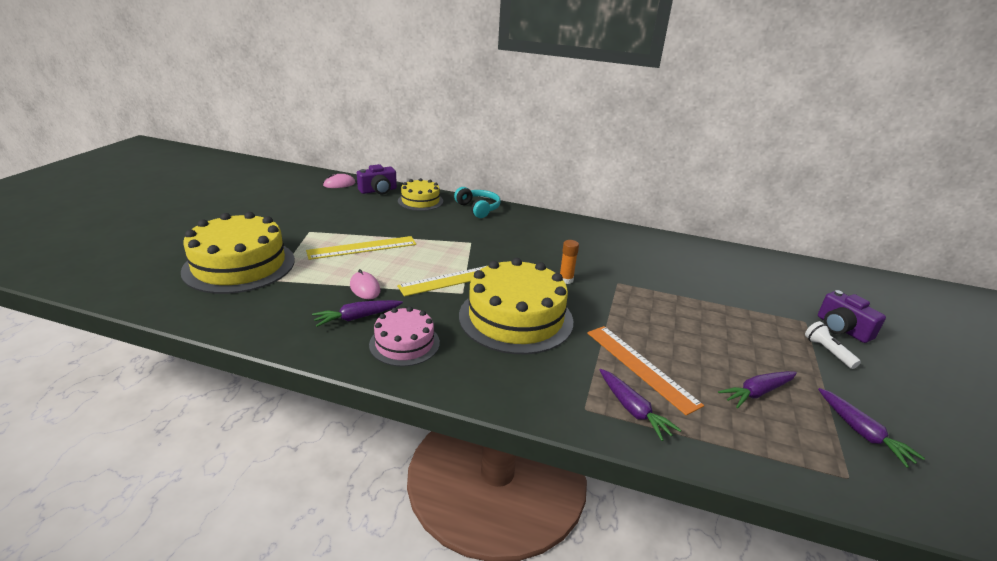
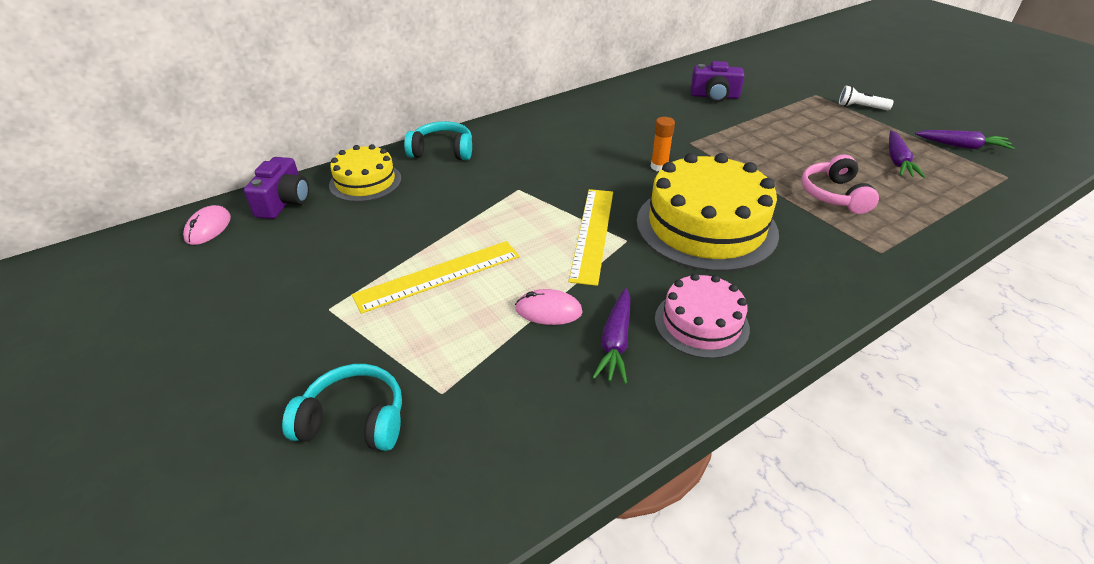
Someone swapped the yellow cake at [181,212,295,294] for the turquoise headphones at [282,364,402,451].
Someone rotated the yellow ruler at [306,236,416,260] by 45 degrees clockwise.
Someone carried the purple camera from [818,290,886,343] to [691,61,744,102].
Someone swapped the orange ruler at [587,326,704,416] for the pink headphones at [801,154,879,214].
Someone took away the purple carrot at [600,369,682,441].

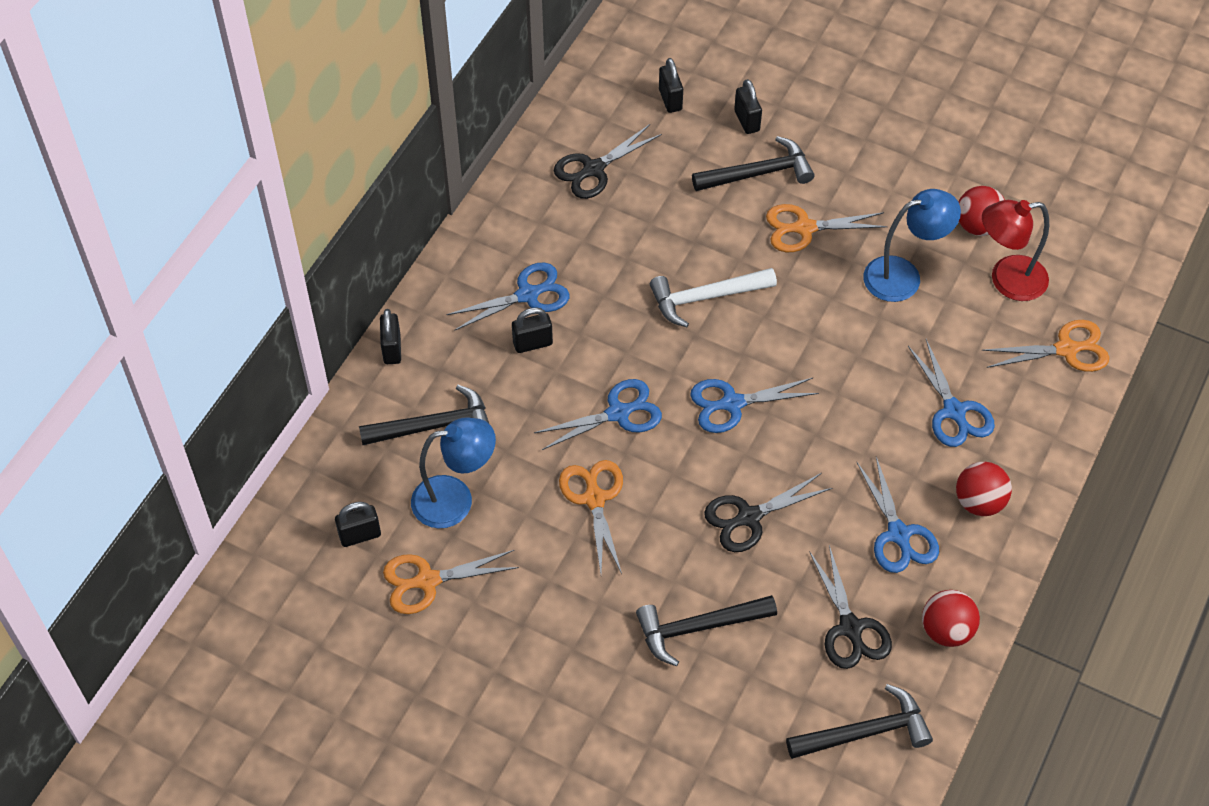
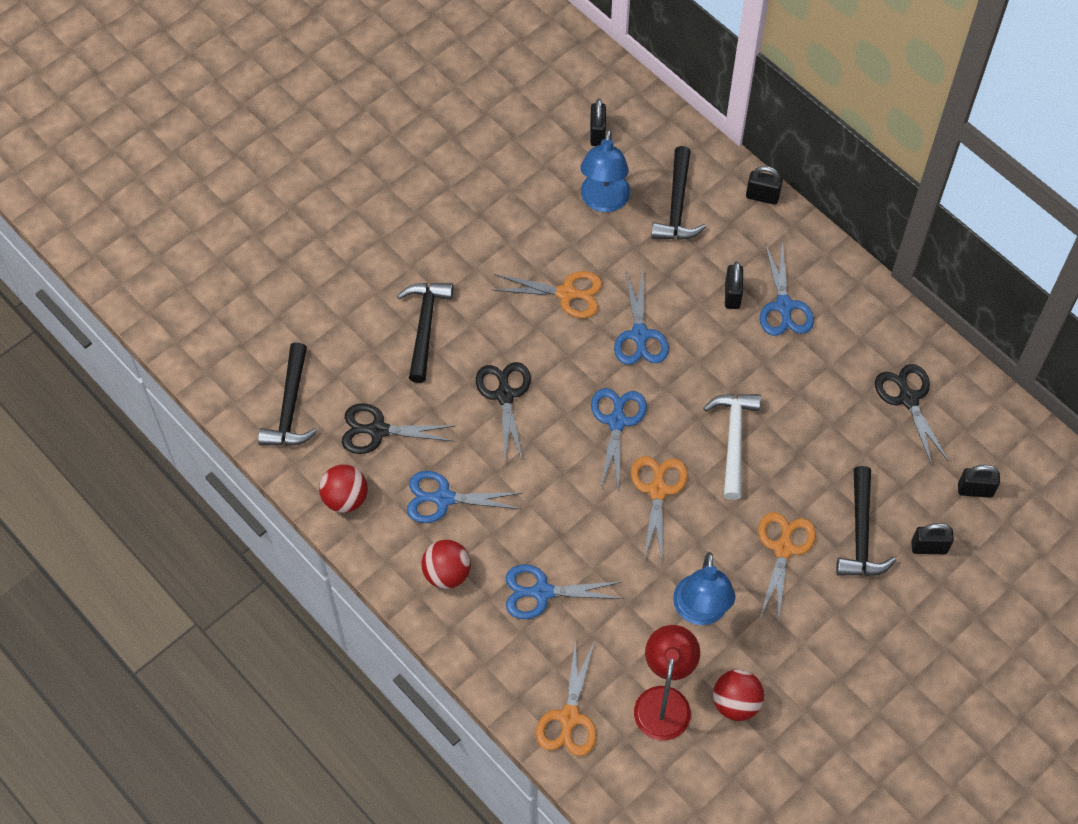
Someone carried the orange scissors from [383,550,519,614] to [631,456,688,564].

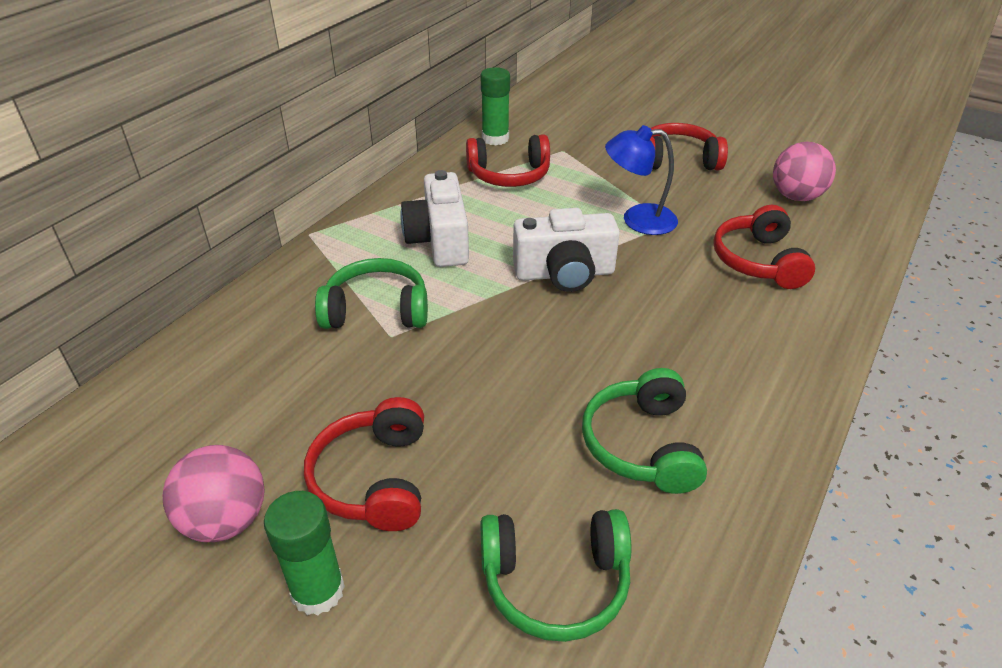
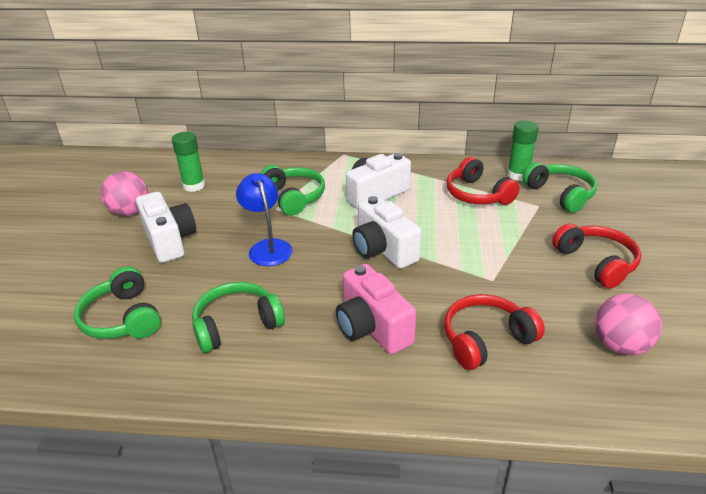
Someone swapped the red headphones at [304,397,424,531] for the white camera at [136,192,196,263].
Someone carried the green glue stick from [264,491,345,615] to [172,132,205,192].
Someone carried the blue lamp from [605,125,678,235] to [236,173,293,266].
Someone put down the pink camera at [336,264,416,354].
Someone put down the green headphones at [522,162,597,213].

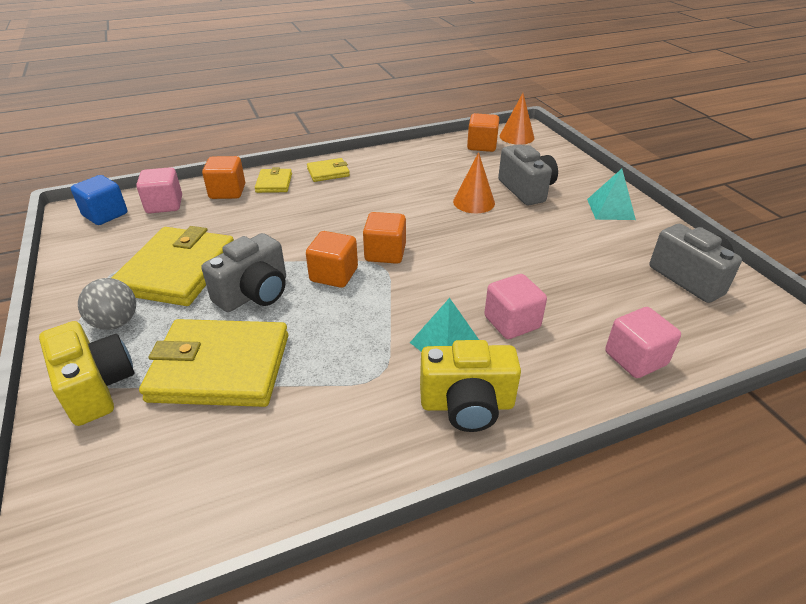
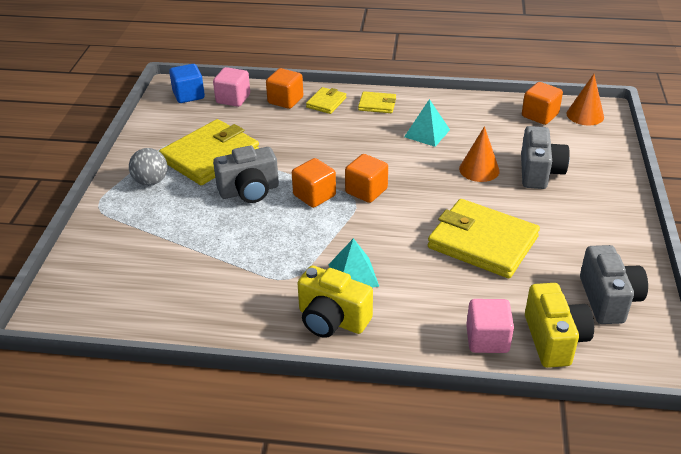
Someone carried the turquoise pyramid from [587,169,636,220] to [404,99,450,147].
Someone carried the yellow wallet from [139,319,288,407] to [428,199,540,278].
Someone carried the yellow camera from [39,321,134,426] to [525,283,594,368].
Someone took away the pink cube at [484,274,547,339].

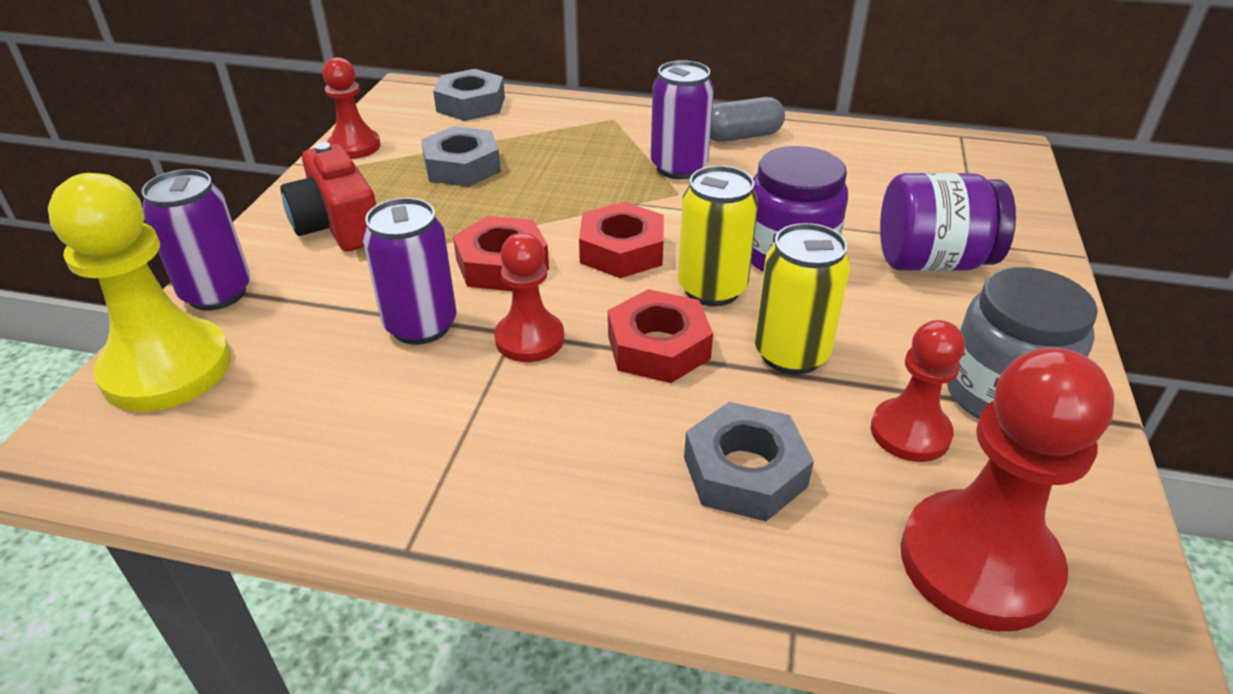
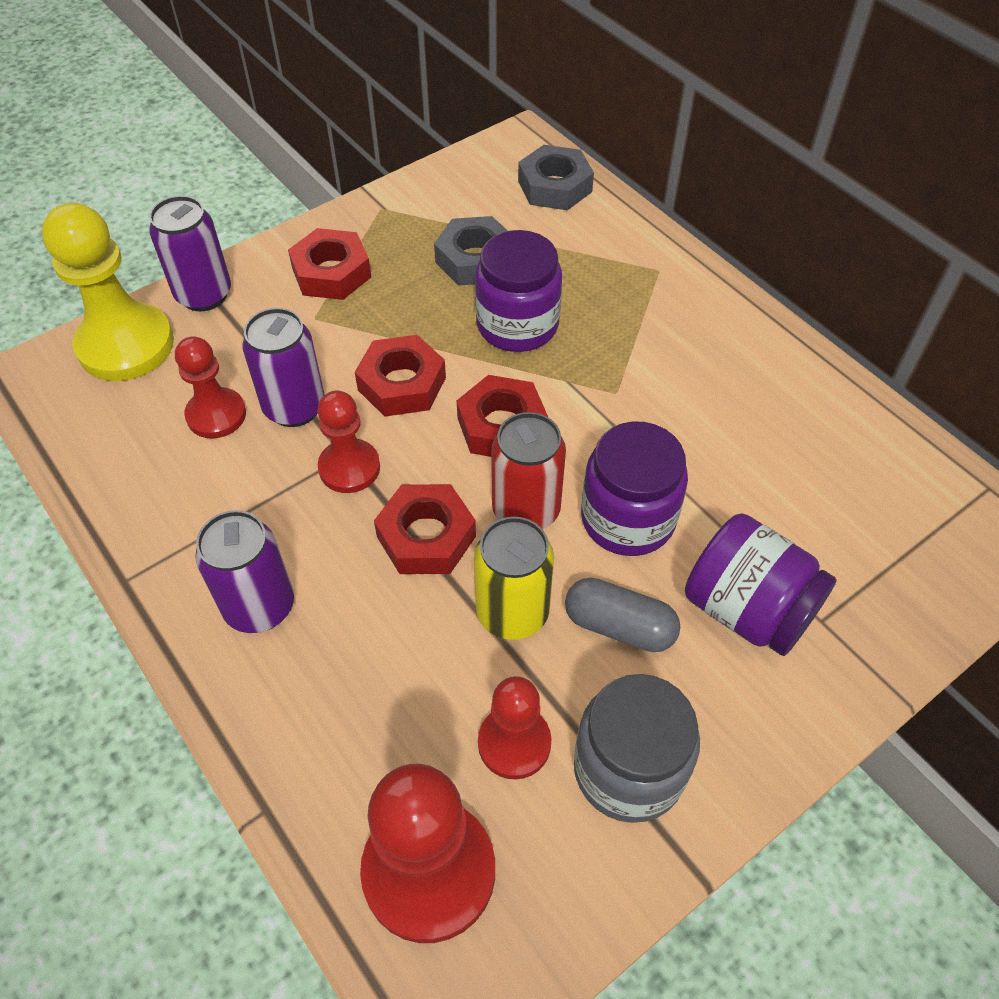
Someone carried the red pawn from [322,57,381,159] to [175,336,246,439].
Someone carried the purple can from [651,60,714,179] to [195,510,294,633].
Someone swapped the red camera at [280,142,376,252] for the red nut at [288,228,371,300].
Someone put down the purple jar at [475,230,562,352].
Someone repainted the yellow can at [678,166,758,306], which became the red can at [491,412,566,529].
Someone carried the grey capsule from [710,97,785,142] to [565,578,680,652].
Someone took away the grey nut at [684,402,814,521].

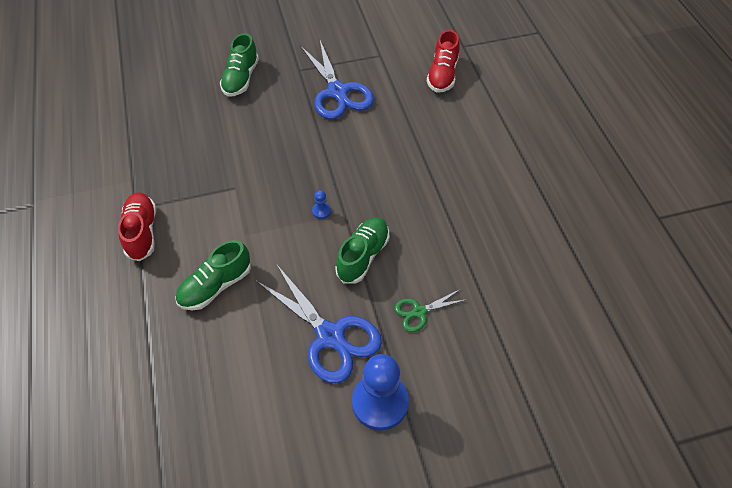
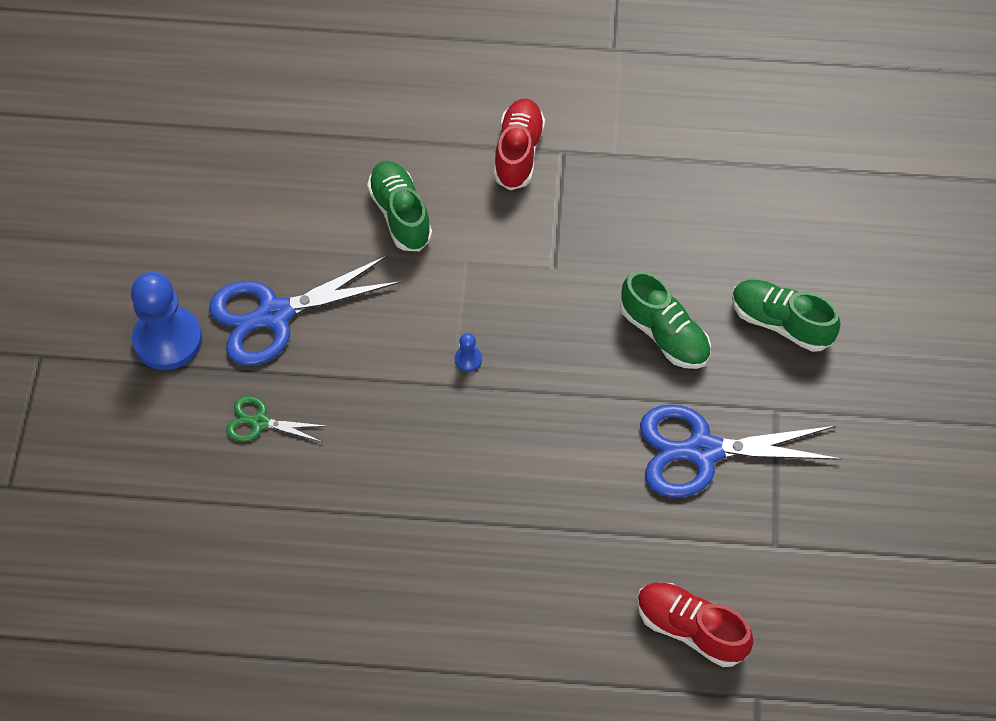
Someone rotated the green scissors at [394,290,465,332] by 75 degrees counterclockwise.
Someone rotated the red shoe at [118,193,156,261] by 90 degrees counterclockwise.
Someone carried the green shoe from [335,217,389,283] to [620,271,711,369].

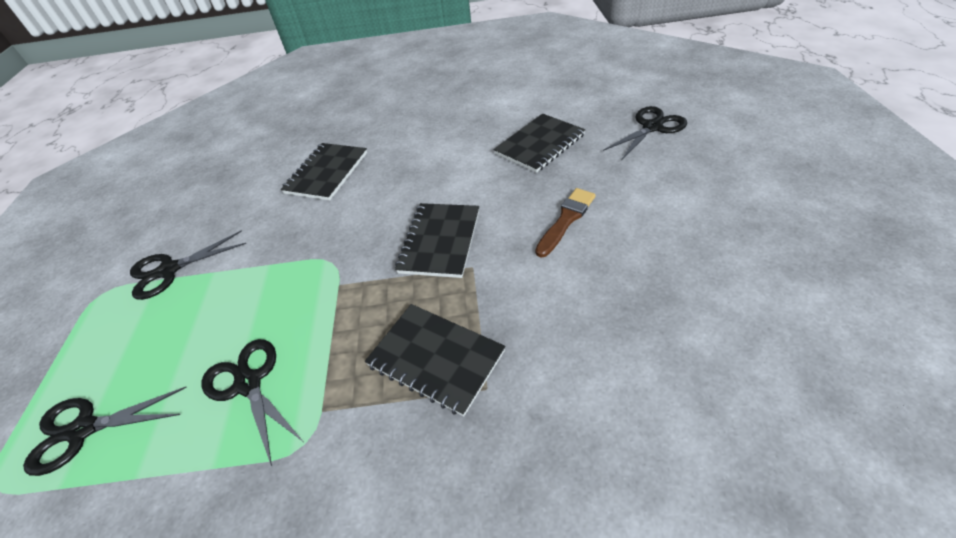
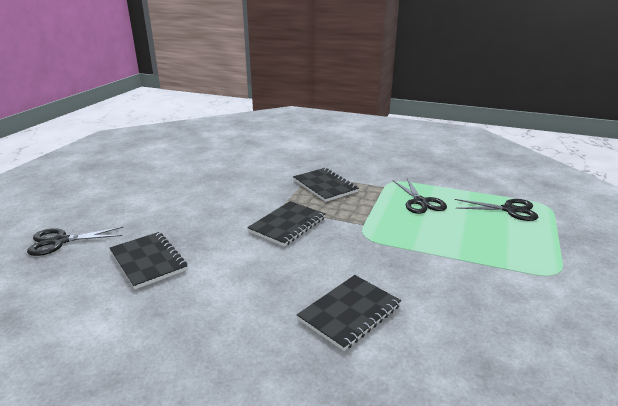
Someone rotated the black notebook at [493,114,585,173] by 75 degrees clockwise.
Someone took away the black scissors at [130,230,246,300].
Someone took away the brown brush at [535,188,596,257].

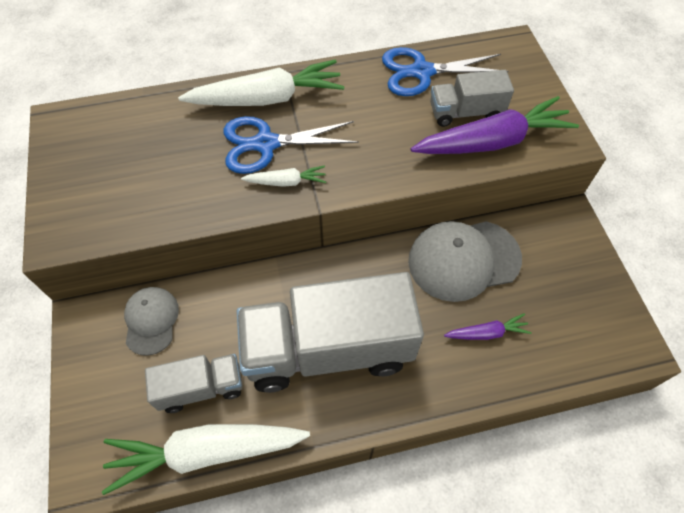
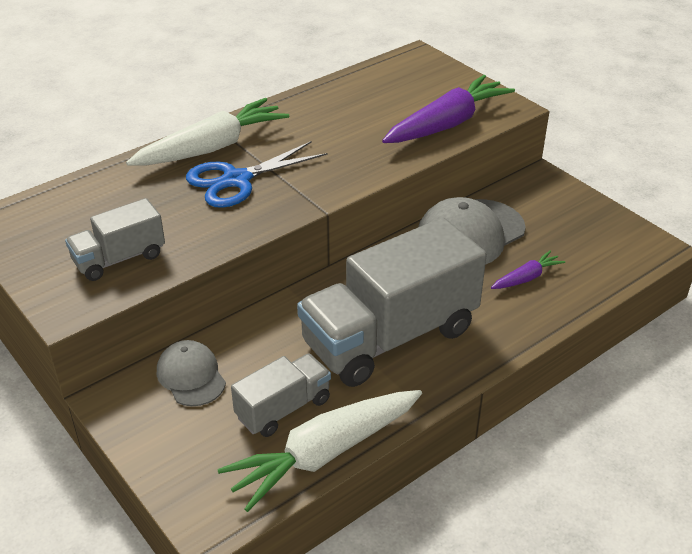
Someone carried the grey truck from [430,70,514,127] to [65,198,165,281].
Someone took away the white carrot at [241,166,326,187].
Someone took away the blue scissors at [382,47,508,96].

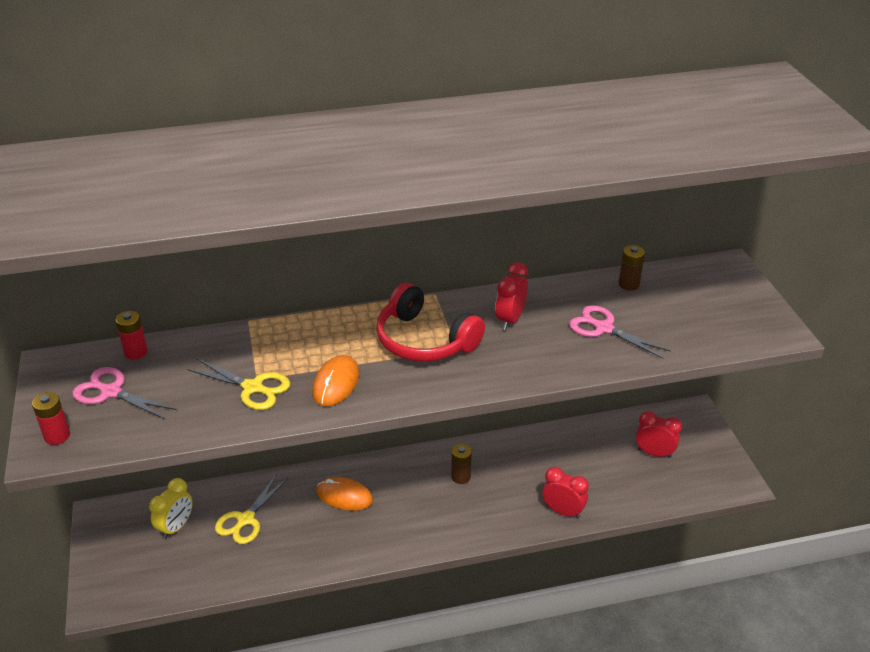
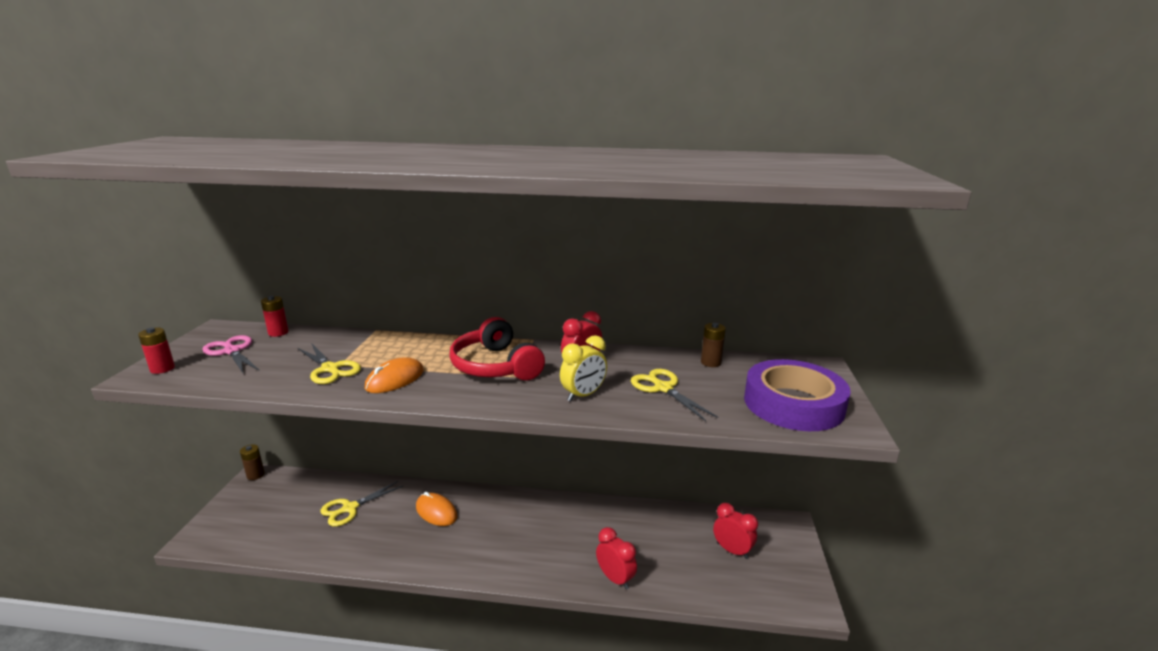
Someone carried the brown battery from [451,444,472,484] to [240,444,265,480].
Someone carried the yellow clock from [149,478,193,539] to [560,335,607,402].
Someone repainted the pink scissors at [569,305,671,359], which became the yellow scissors at [631,369,718,421].
Someone put down the purple tape at [744,359,851,431].

